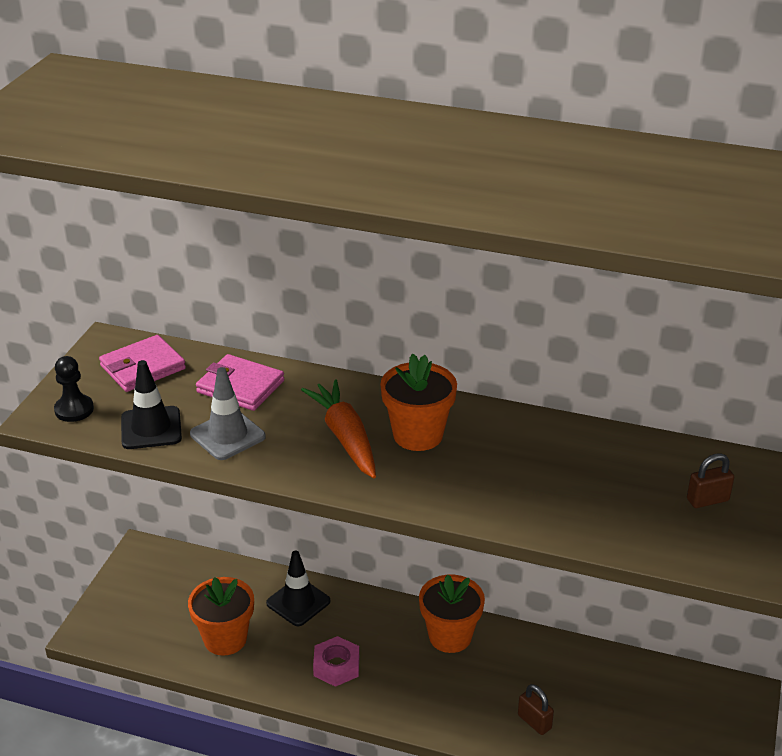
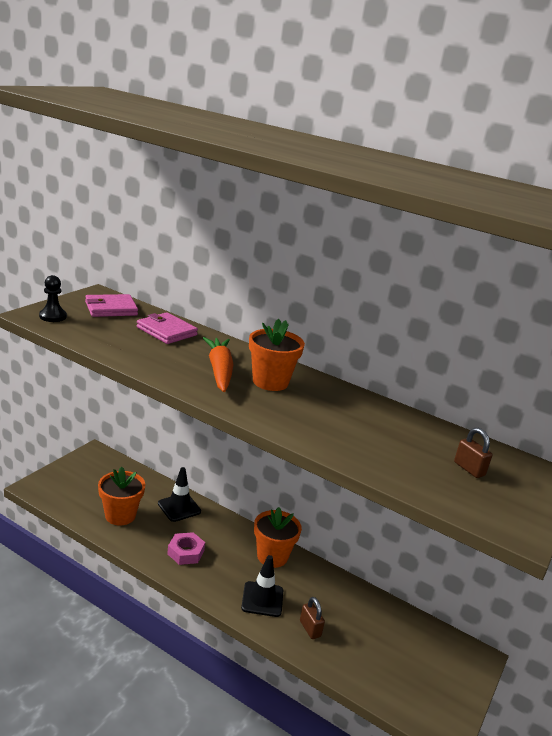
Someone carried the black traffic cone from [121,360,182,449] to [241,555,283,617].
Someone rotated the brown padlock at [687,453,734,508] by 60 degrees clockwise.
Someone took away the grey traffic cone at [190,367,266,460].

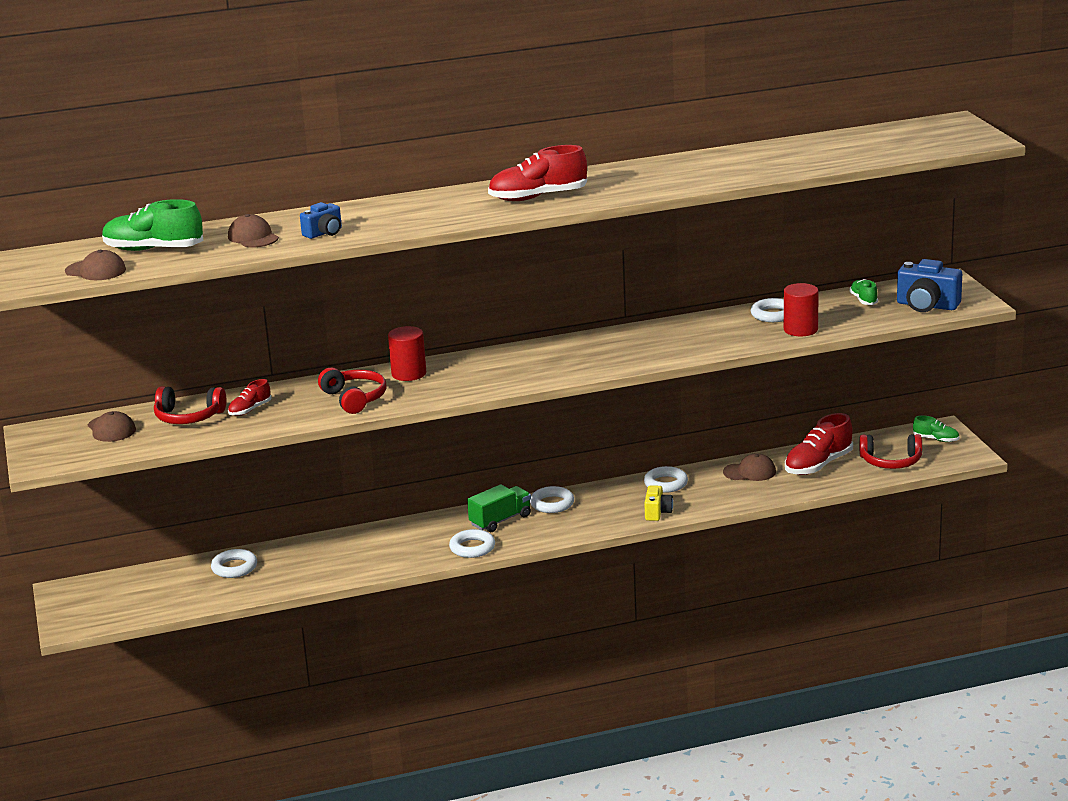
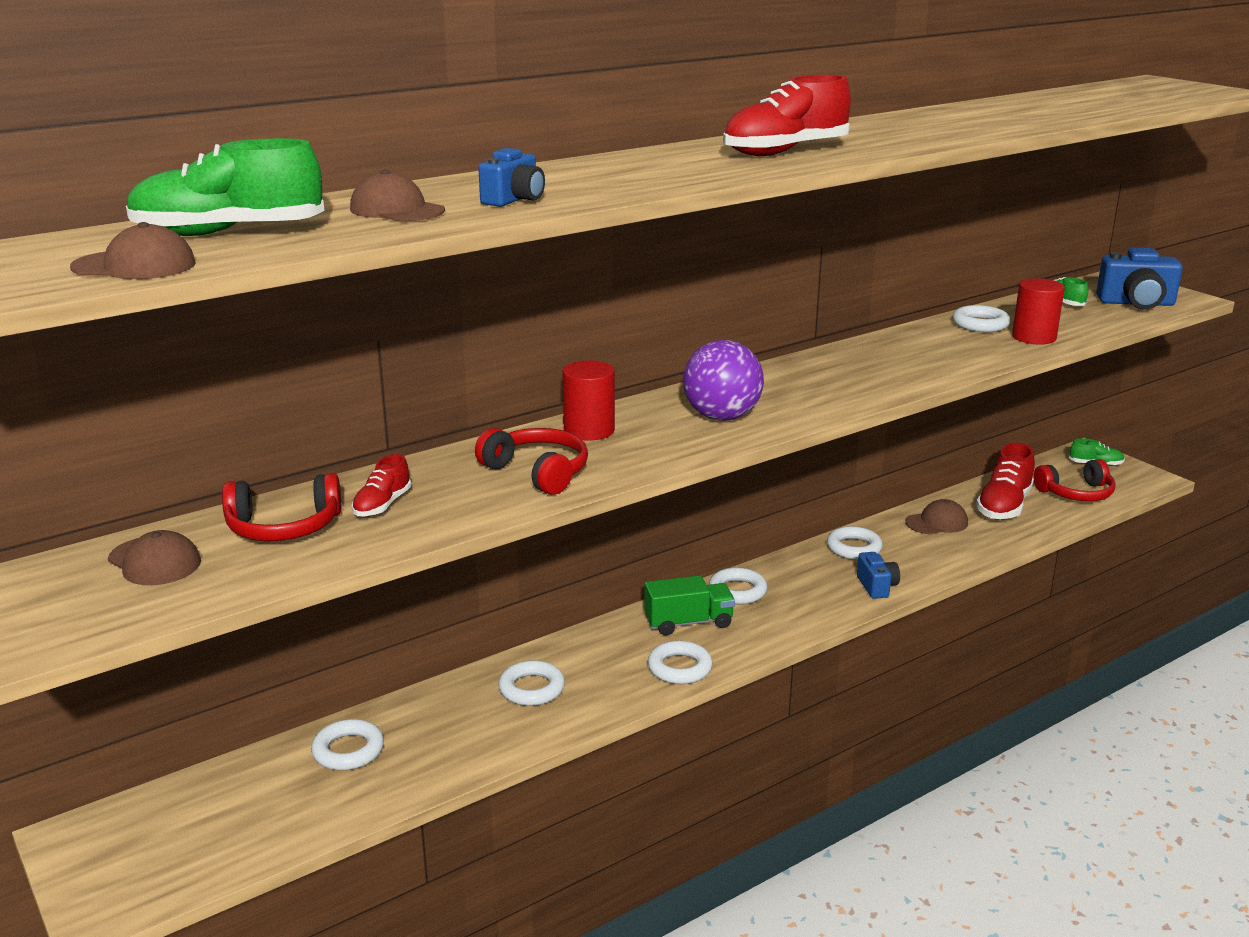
Someone put down the white ring at [498,660,565,706].
Someone rotated the green truck at [467,484,531,532] by 45 degrees clockwise.
Someone put down the purple ball at [683,340,764,421].
Someone repainted the yellow camera at [644,485,673,521], which became the blue camera at [857,552,900,599].

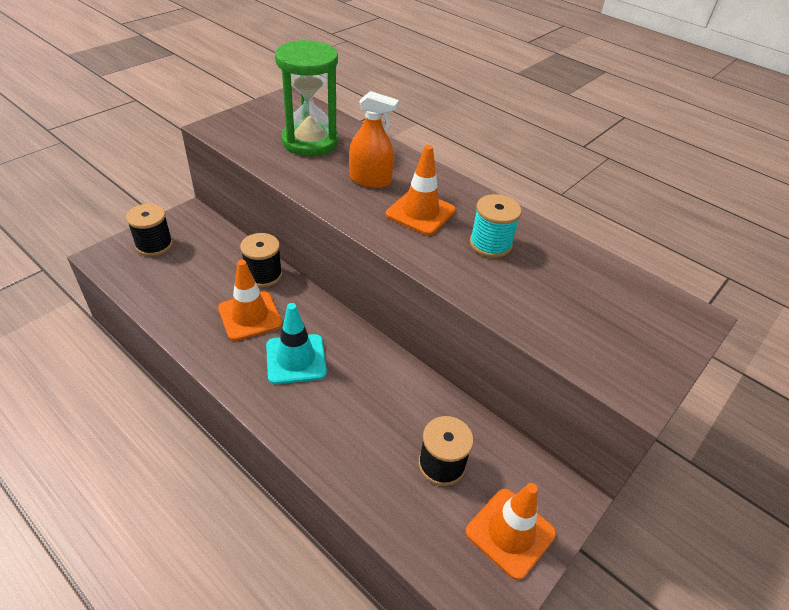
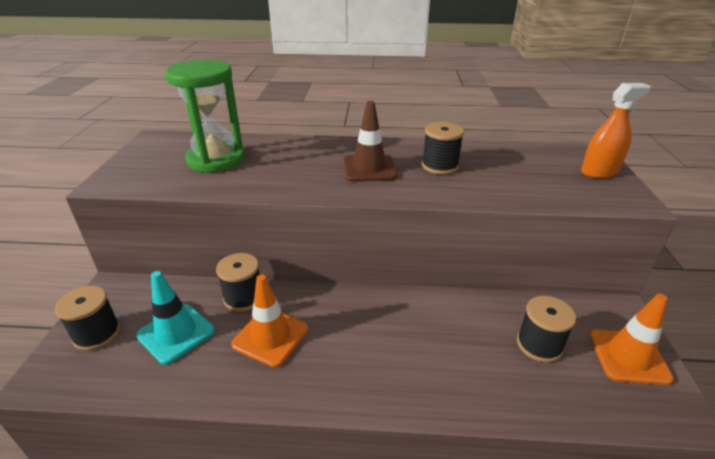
Someone carried the turquoise traffic cone from [266,303,327,384] to [136,271,215,365].
Someone repainted the orange traffic cone at [386,145,456,235], which became the brown traffic cone at [343,101,397,182].
Someone repainted the turquoise spool at [470,194,522,258], which became the black spool at [422,122,464,175].
Someone carried the orange spray bottle from [349,91,399,188] to [581,83,651,179].

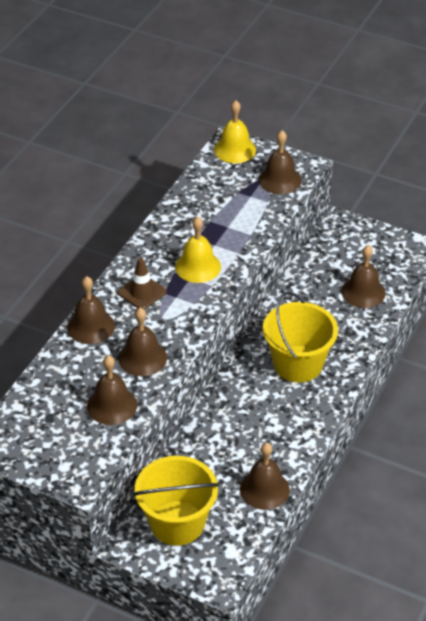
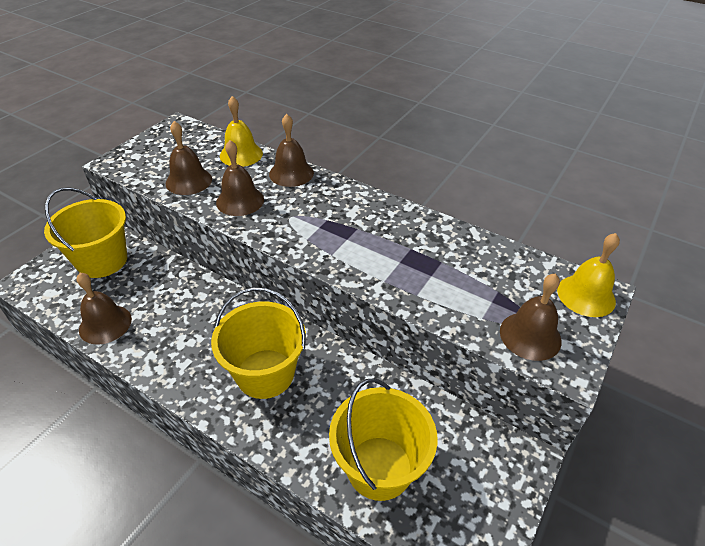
Someone carried the yellow bell from [175,216,221,283] to [220,96,263,167].
Someone swapped the brown bell at [341,245,385,308] for the yellow bucket at [329,378,438,501].
Someone took away the brown traffic cone at [118,258,167,310].

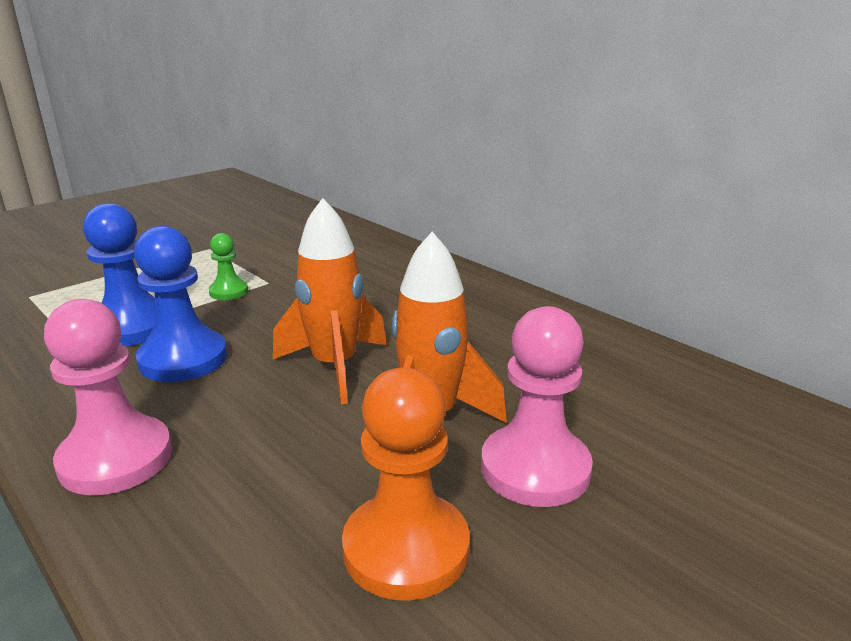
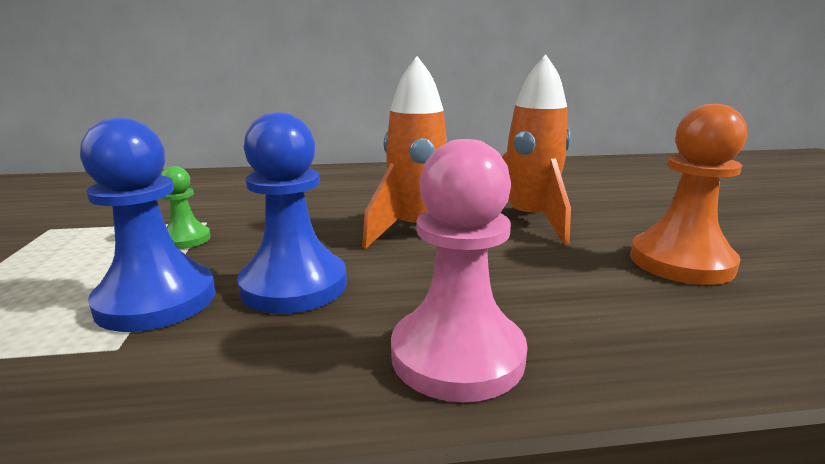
Someone took away the pink pawn at [481,306,593,507].

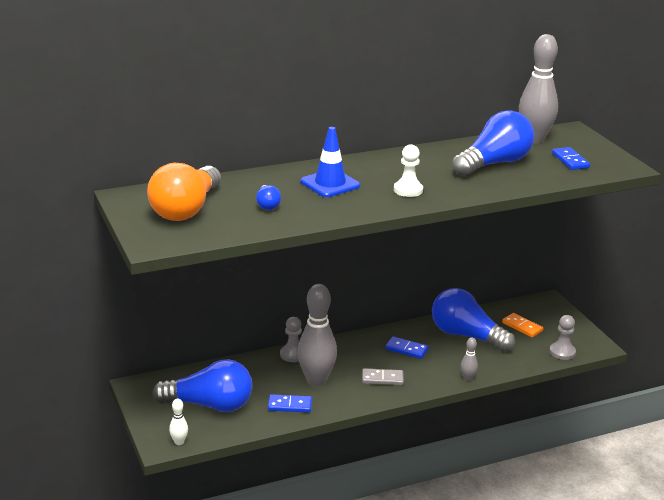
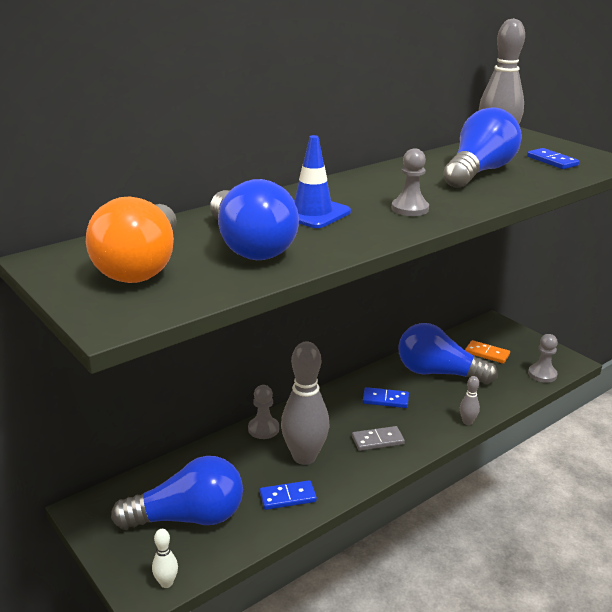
Someone scaled the blue light bulb at [256,185,281,210] by 2.27.
Someone repainted the white pawn at [394,144,423,197], which became the grey pawn at [392,148,429,216].

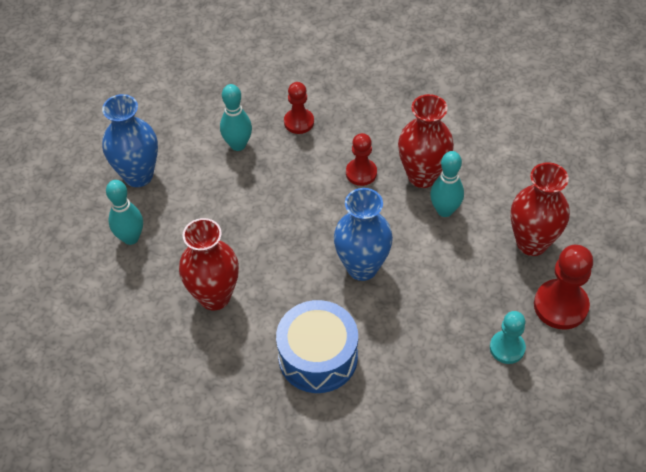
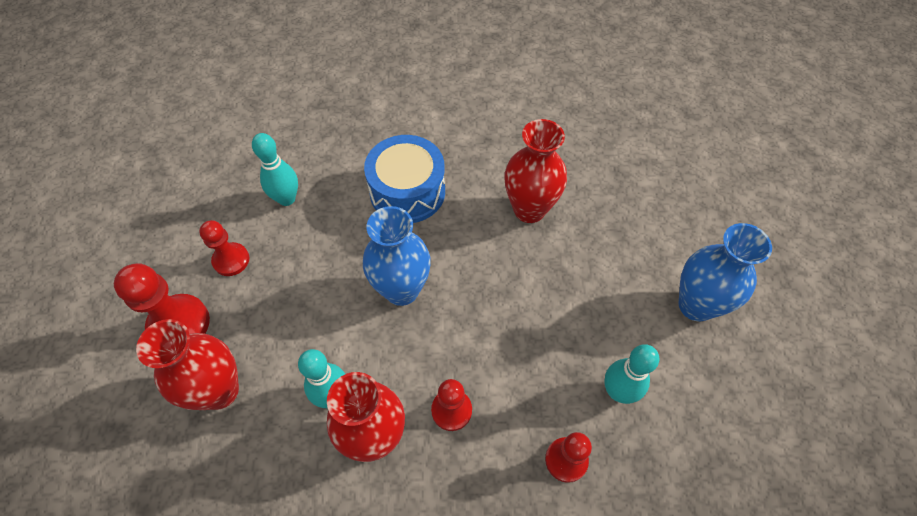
Someone repainted the turquoise pawn at [490,311,526,364], which became the red pawn at [199,220,249,276].
Someone carried the turquoise bowling pin from [106,180,143,245] to [252,133,298,206].

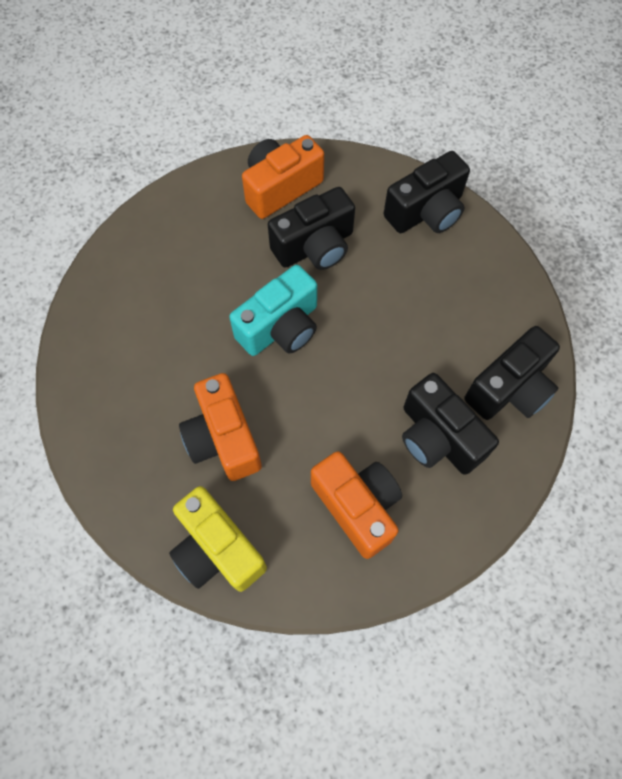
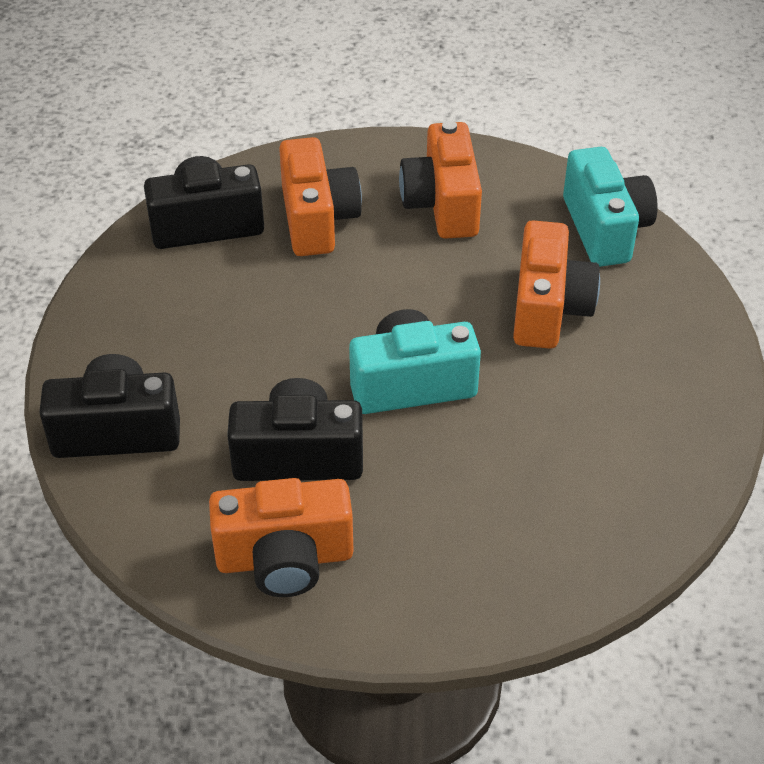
Someone repainted the black camera at [402,373,499,475], which became the orange camera at [279,137,362,256].
Someone repainted the yellow camera at [169,486,267,592], which became the turquoise camera at [563,147,658,267].

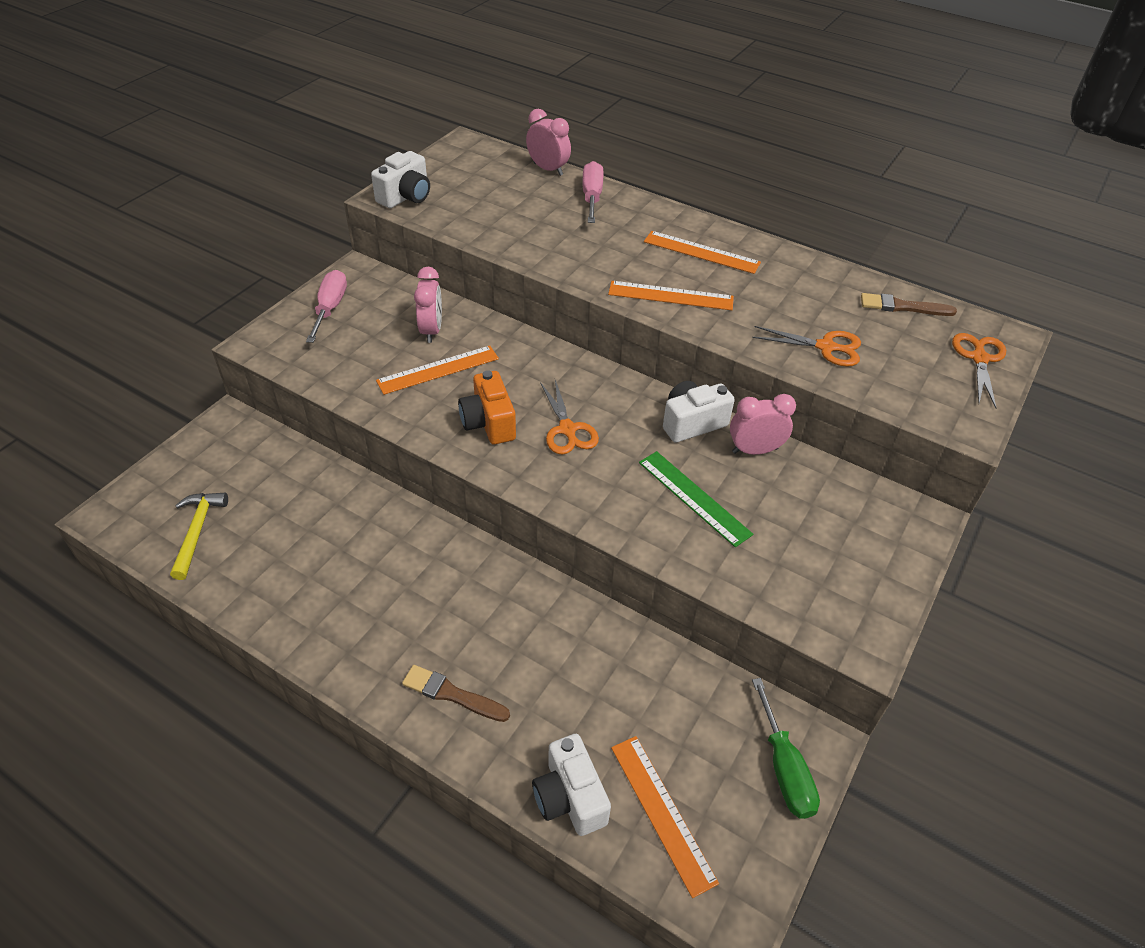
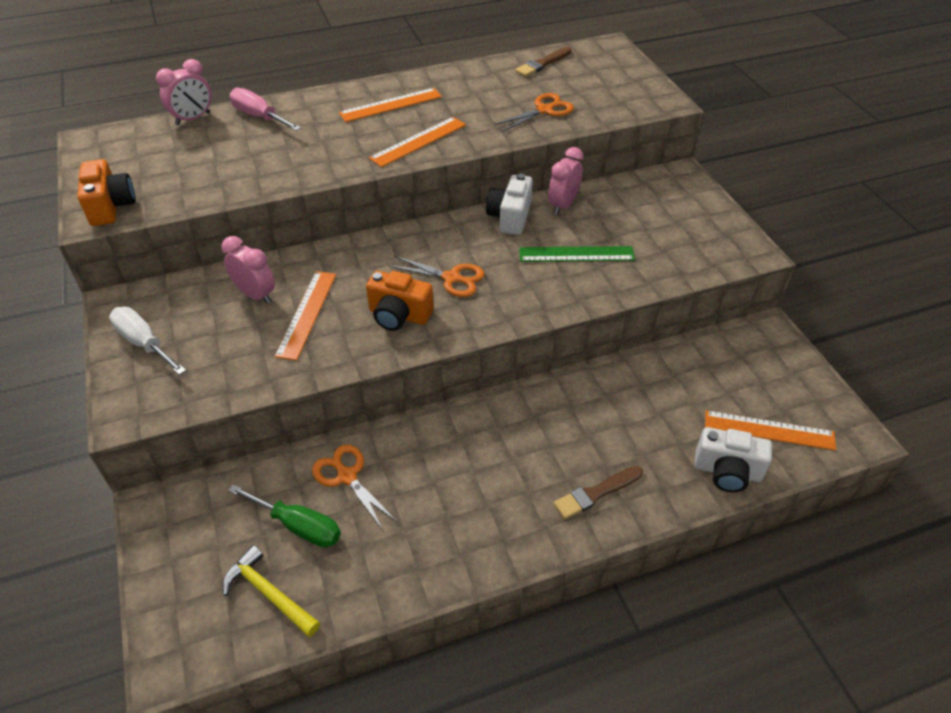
Someone repainted the white camera at [371,151,430,208], which became the orange camera at [77,159,136,226].
Someone repainted the pink screwdriver at [306,270,347,343], which became the white screwdriver at [109,307,186,375].
Someone rotated the pink clock at [526,109,571,176] by 150 degrees clockwise.
Someone carried the green screwdriver from [752,678,820,819] to [228,484,341,548].
Someone carried the orange scissors from [952,333,1006,408] to [312,445,397,530].

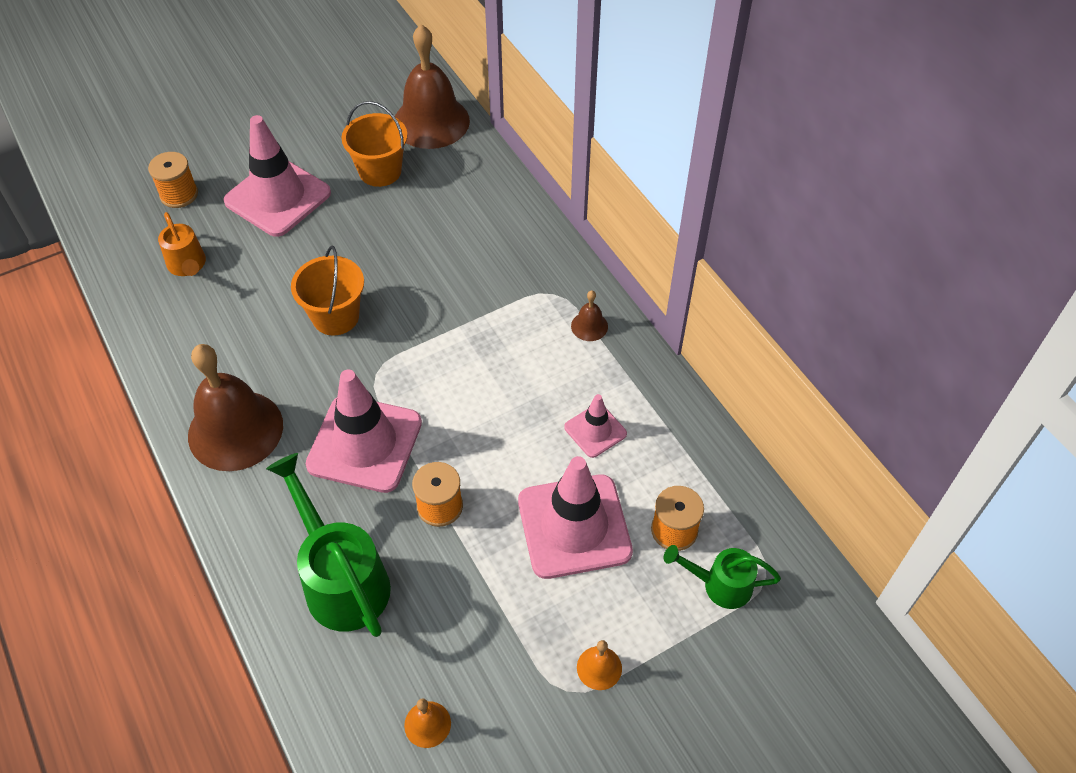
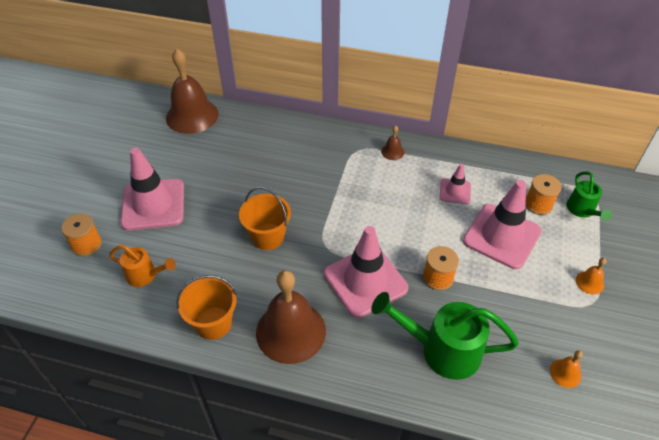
Someone carried the orange bucket from [341,101,407,187] to [176,275,237,340].
Someone rotated the green watering can at [664,545,781,609] by 60 degrees counterclockwise.

